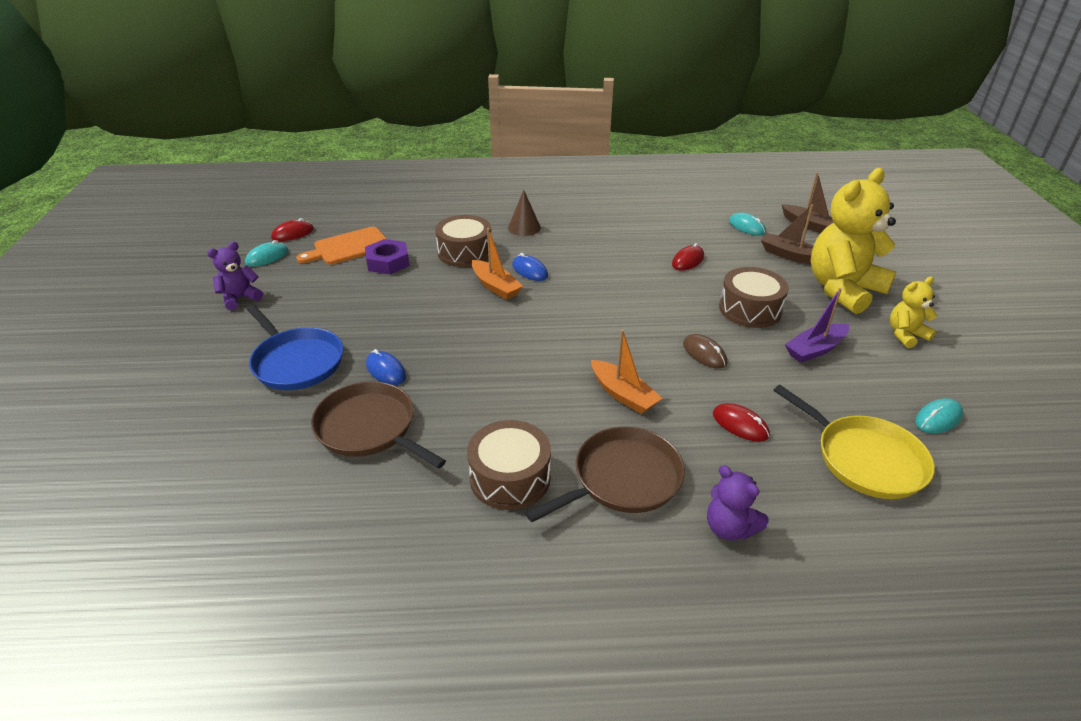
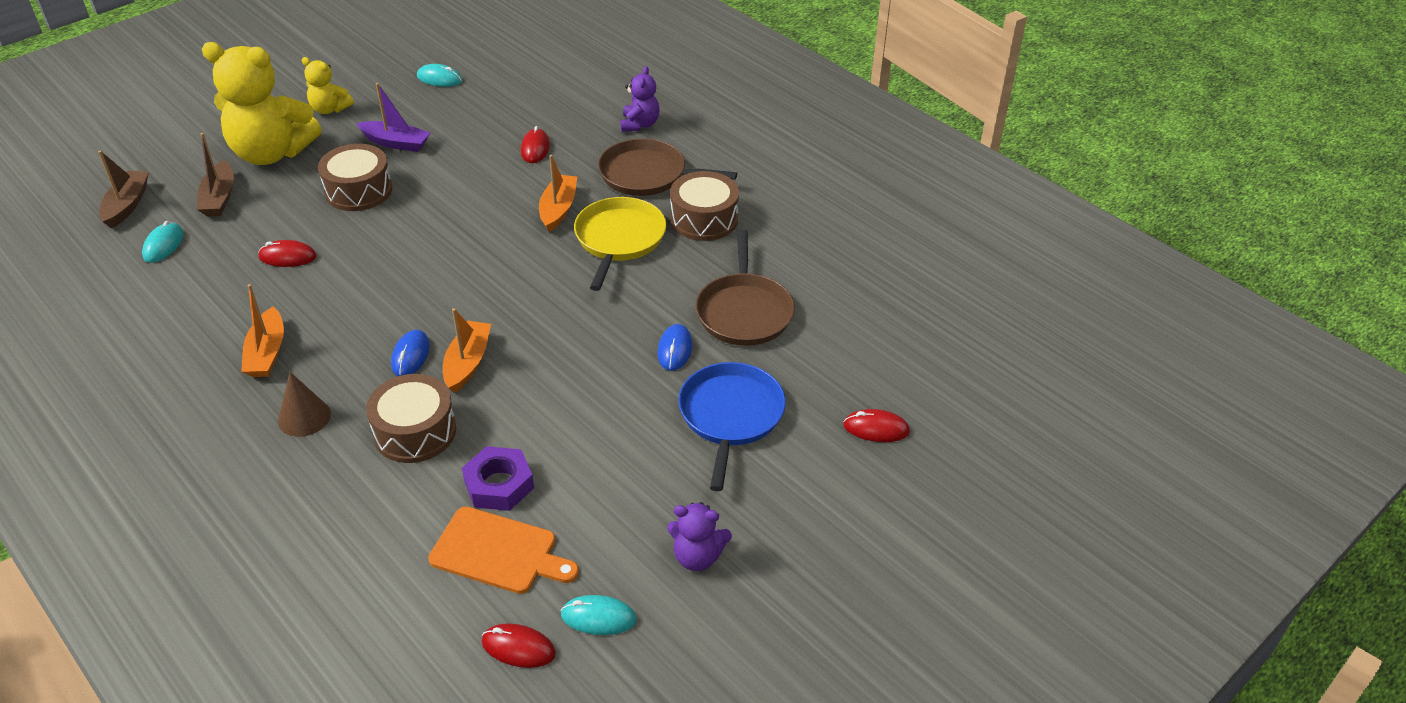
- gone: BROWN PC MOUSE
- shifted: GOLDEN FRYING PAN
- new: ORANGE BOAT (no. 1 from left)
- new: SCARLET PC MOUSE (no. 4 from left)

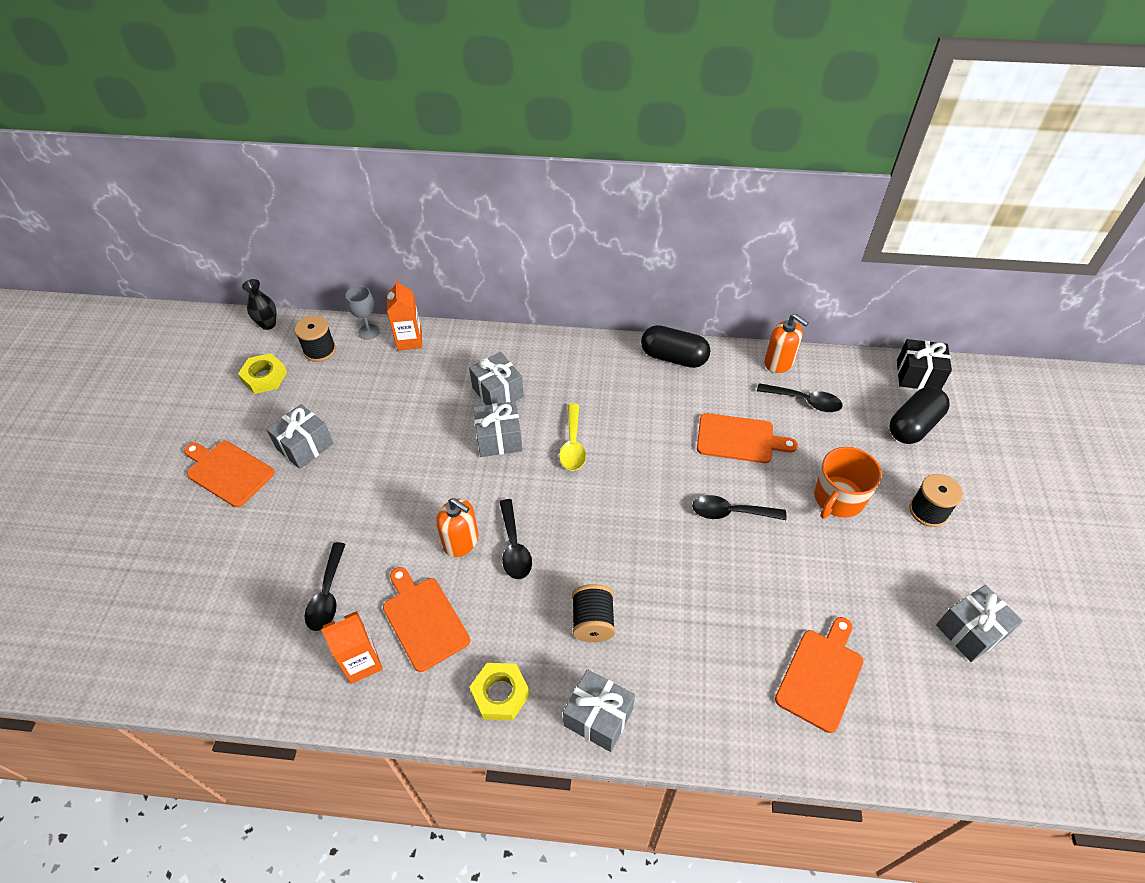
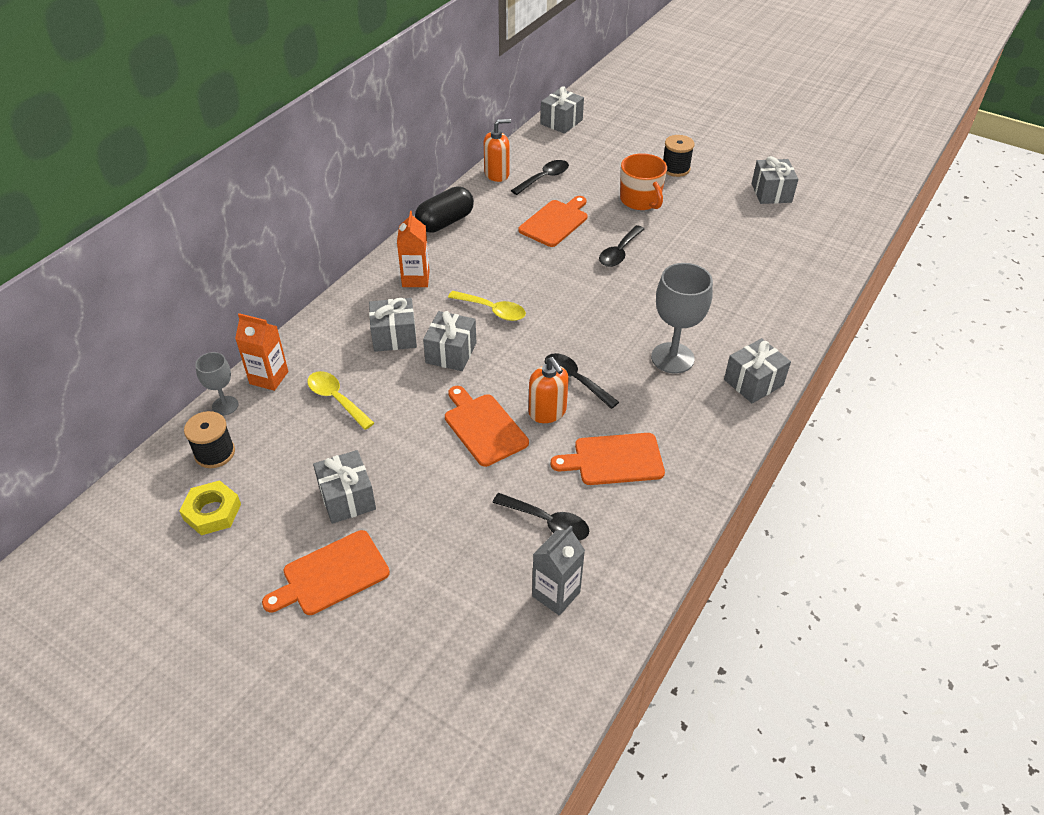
- gone: BLACK VASE
- shifted: ORANGE CARTON (no. 1 from left in the first image) to ORANGE CARTON (no. 2 from left)
- rotated: ORANGE PUMP BOTTLE (no. 1 from left in the first image) 90 degrees clockwise
- gone: GOLDEN HEX NUT (no. 2 from left)
- rotated: BLACK TEASPOON (no. 2 from left in the first image) 150 degrees counterclockwise
- swapped: BLACK BOBBIN (no. 2 from left) to GREY GOBLET (no. 2 from left)
- shifted: ORANGE CHOPPING BOARD (no. 4 from left in the first image) to ORANGE CHOPPING BOARD (no. 2 from left)
- gone: BLACK PILL (no. 2 from left)
- repainted: BLACK WRAPPED GIFT to GREY WRAPPED GIFT (no. 4 from left)
- new: GOLDEN TEASPOON (no. 1 from left)
- new: GREY CARTON

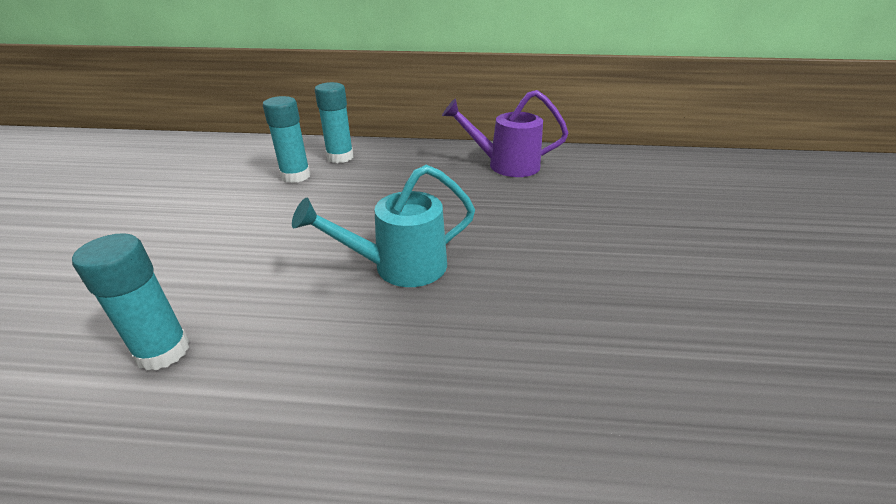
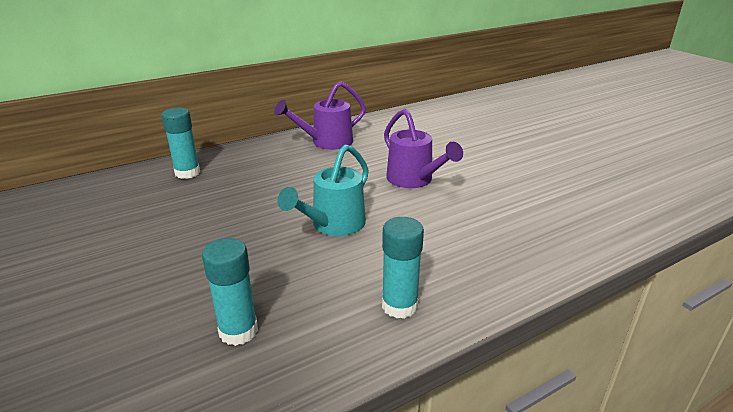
- shifted: TEAL STICK OF GLUE (no. 2 from left in the first image) to TEAL STICK OF GLUE (no. 3 from left)
- new: VIOLET WATERING POT (no. 2 from left)

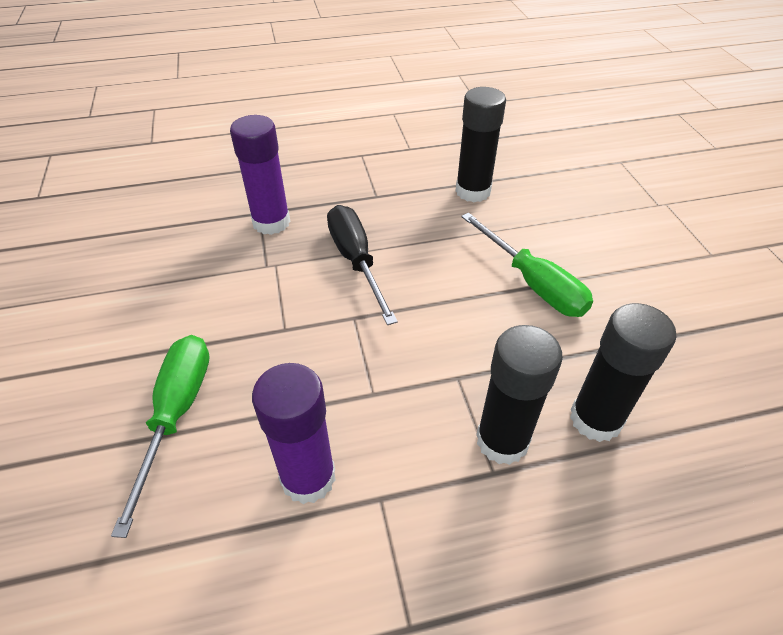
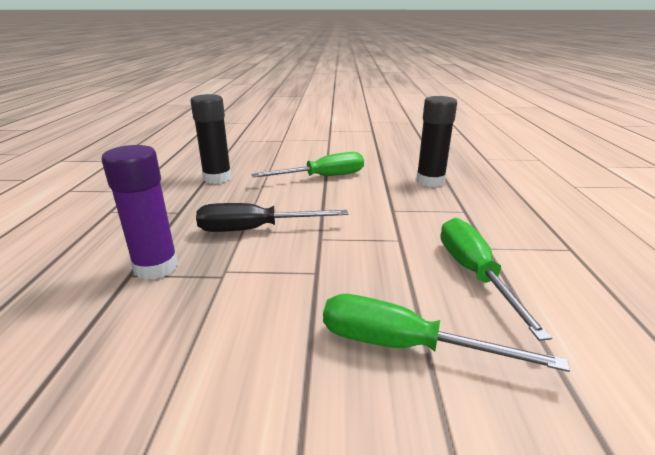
- swapped: VIOLET STICK OF GLUE (no. 2 from left) to LEAF-GREEN HAND SCREWDRIVER (no. 3 from left)
- gone: BLACK STICK OF GLUE (no. 2 from left)

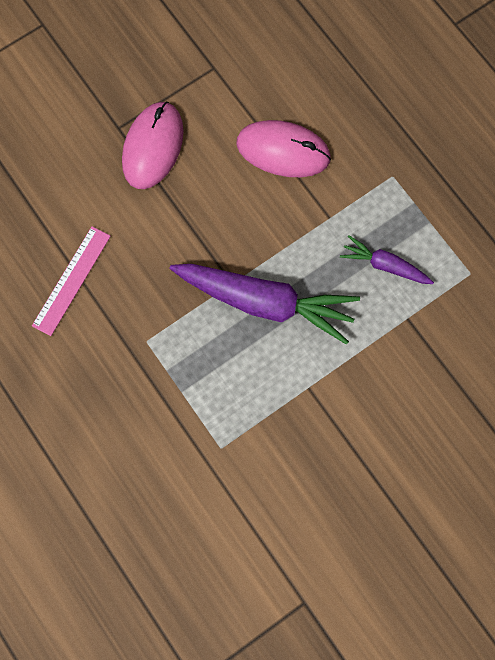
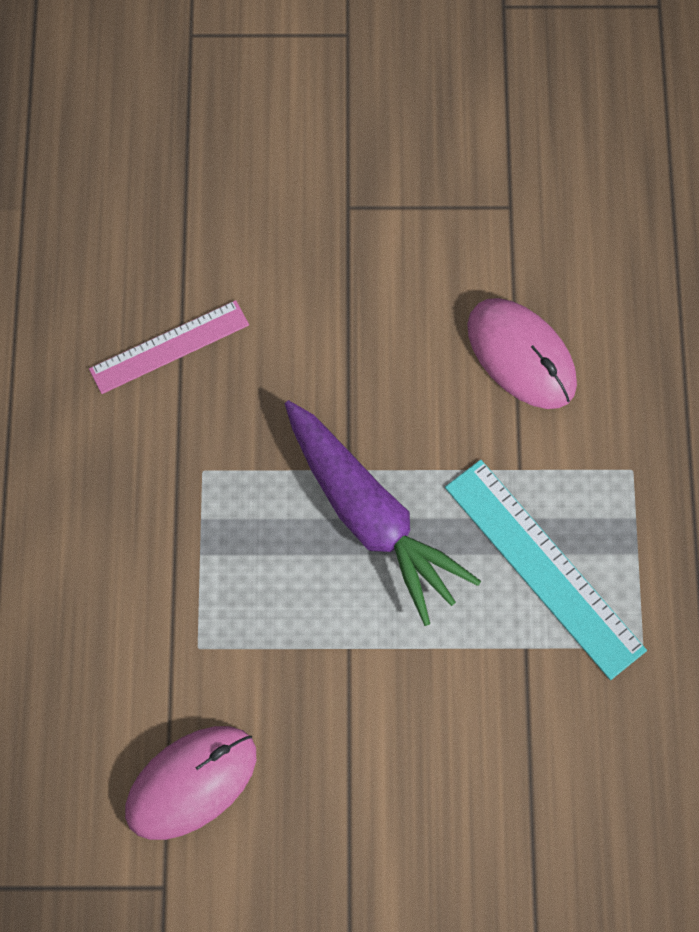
- shifted: PINK PC MOUSE (no. 1 from left)
- swapped: VIOLET ROOT VEGETABLE (no. 2 from left) to TEAL STRAIGHTEDGE

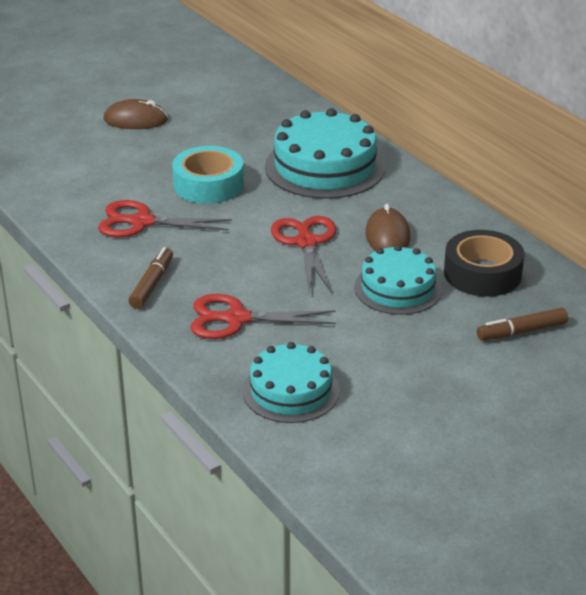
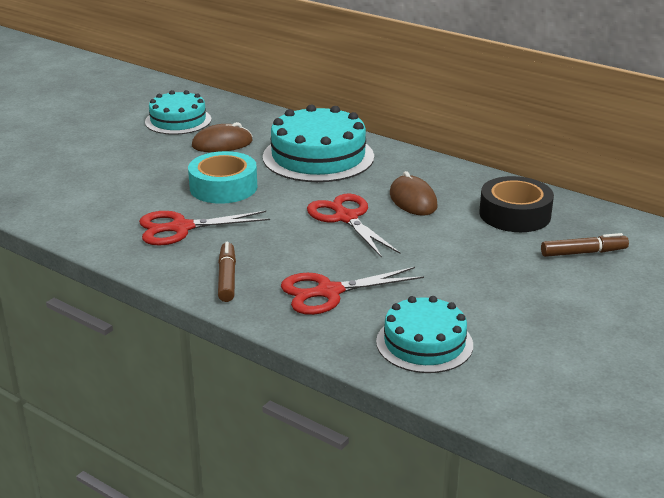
- shifted: BROWN PC MOUSE (no. 1 from left)
- shifted: TEAL GATEAU (no. 3 from left in the first image) to TEAL GATEAU (no. 1 from left)
- rotated: BROWN MARKER (no. 2 from left) 150 degrees counterclockwise

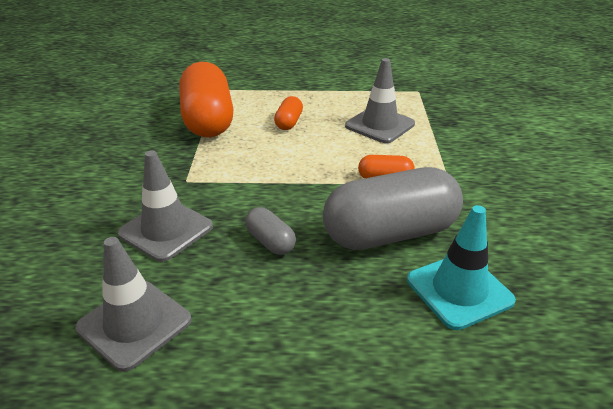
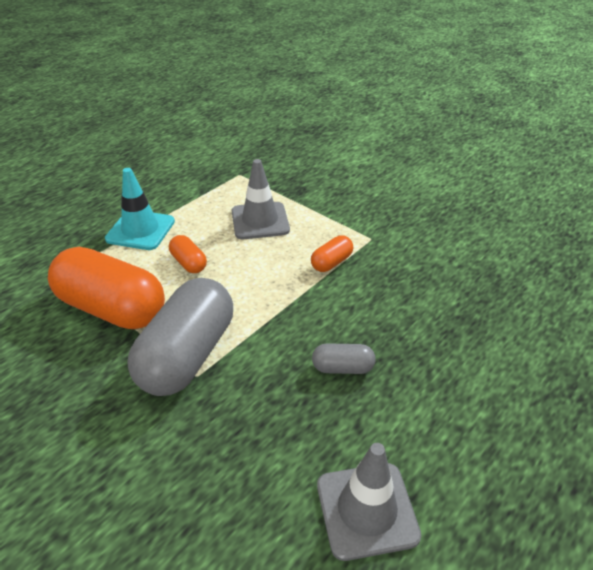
- gone: GREY SAFETY CONE (no. 2 from left)
- shifted: GREY PILL (no. 2 from left in the first image) to GREY PILL (no. 1 from left)
- shifted: TEAL SAFETY CONE

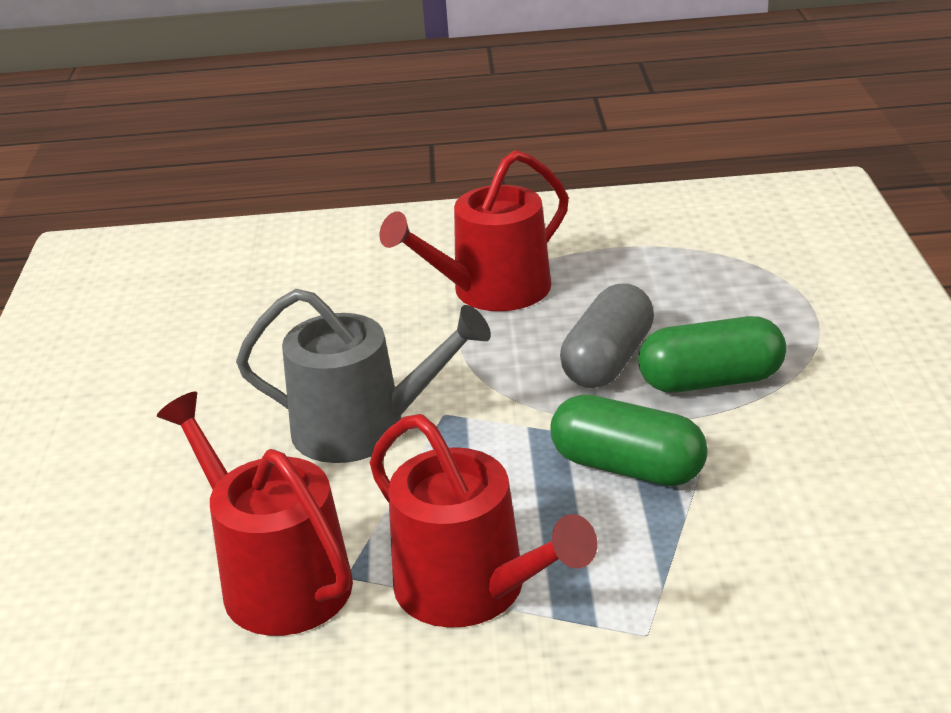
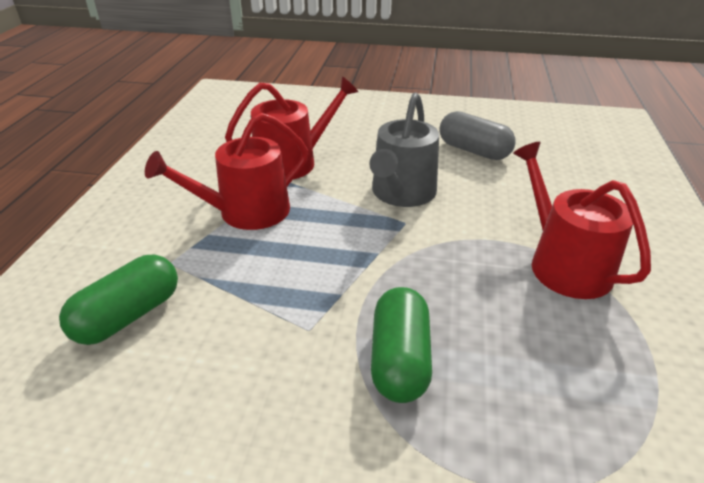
- shifted: LEAF-GREEN PILL (no. 1 from left)
- shifted: GREY PILL

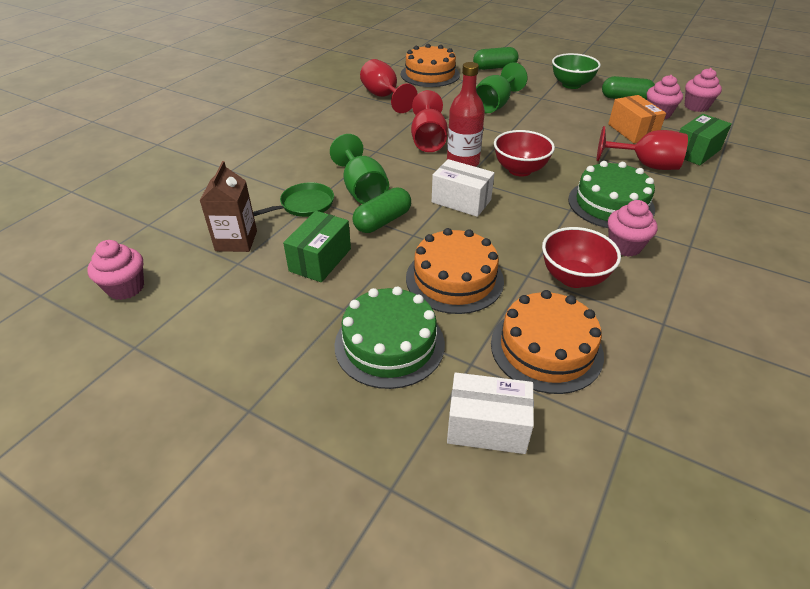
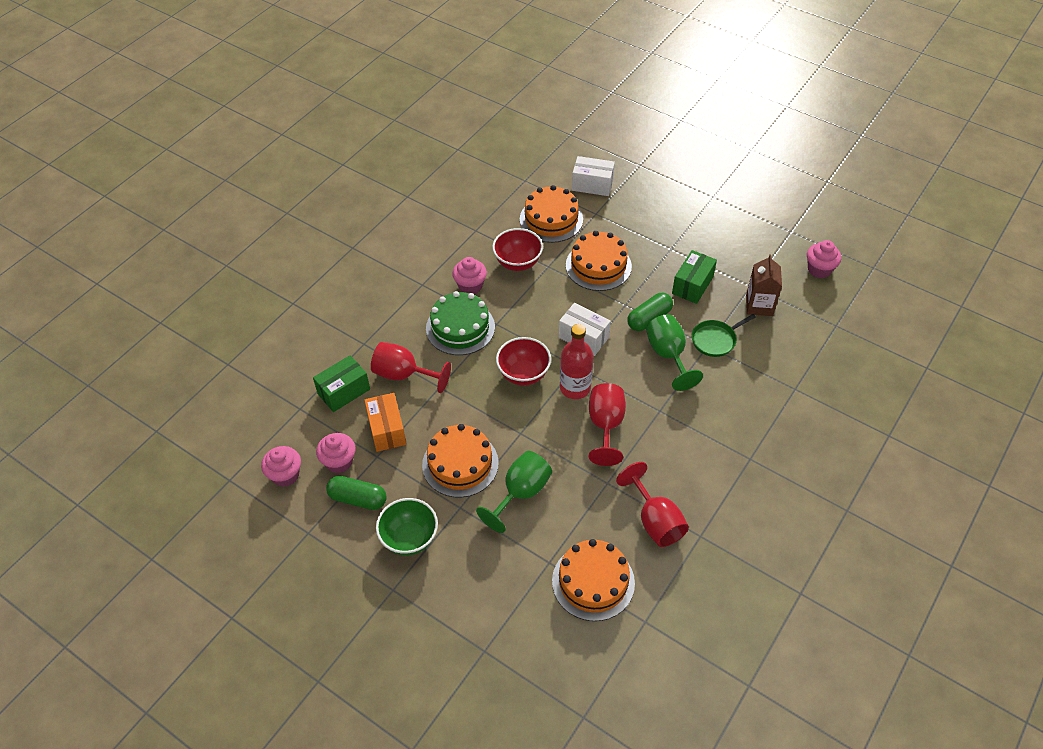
- gone: LEAF-GREEN GATEAU (no. 1 from left)
- gone: LEAF-GREEN PILL (no. 2 from left)
- new: ORANGE GATEAU (no. 1 from left)

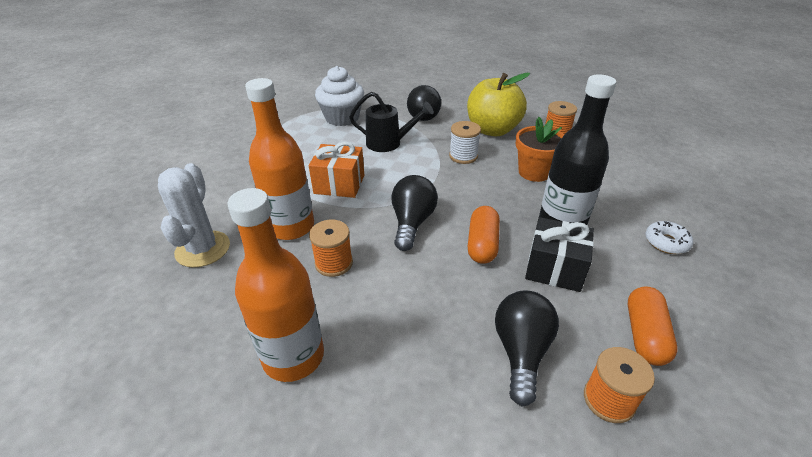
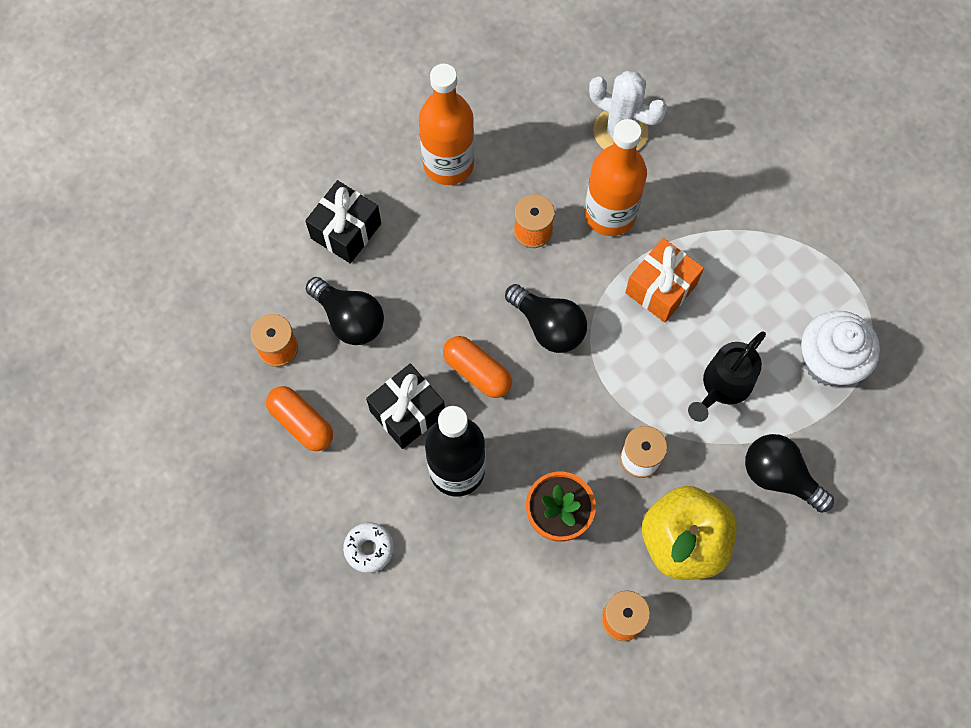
- new: BLACK WRAPPED GIFT (no. 1 from left)

